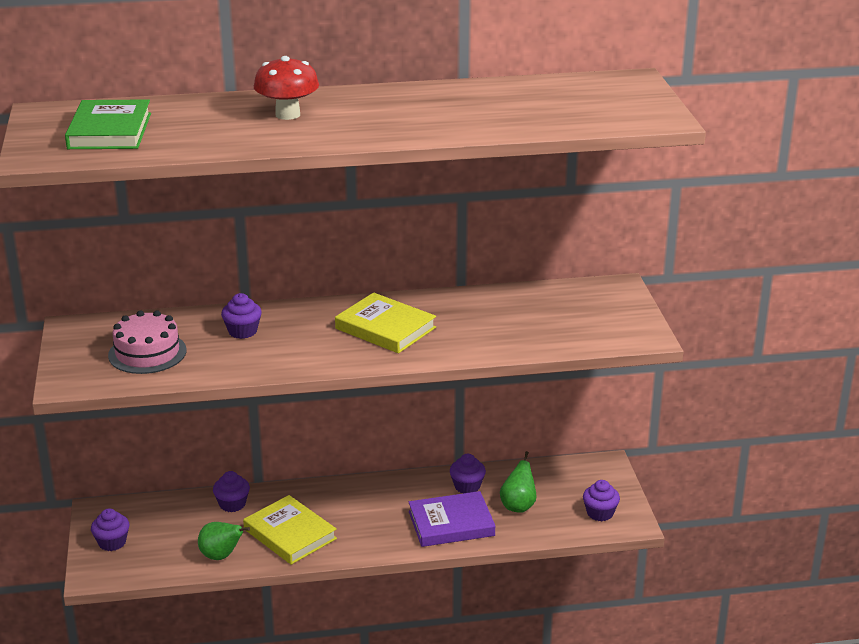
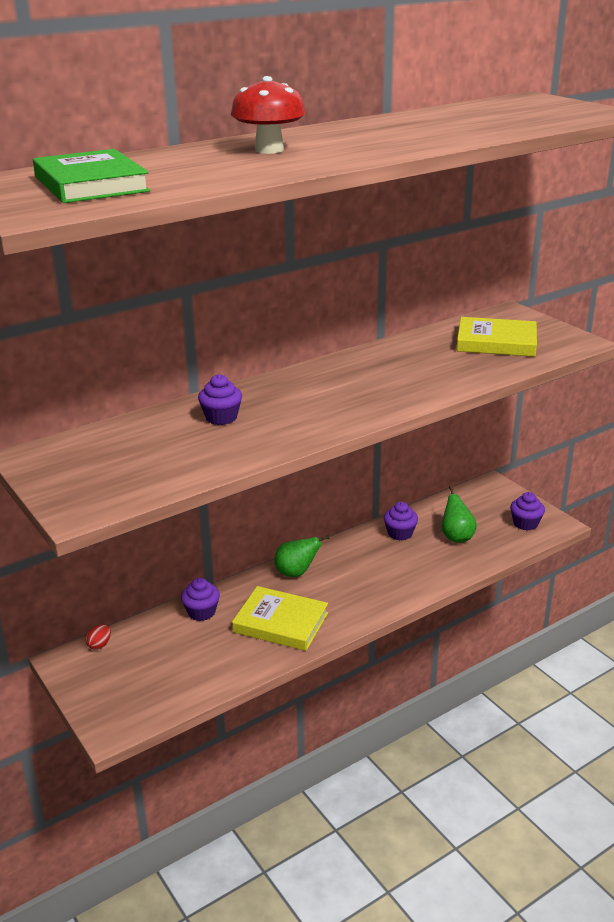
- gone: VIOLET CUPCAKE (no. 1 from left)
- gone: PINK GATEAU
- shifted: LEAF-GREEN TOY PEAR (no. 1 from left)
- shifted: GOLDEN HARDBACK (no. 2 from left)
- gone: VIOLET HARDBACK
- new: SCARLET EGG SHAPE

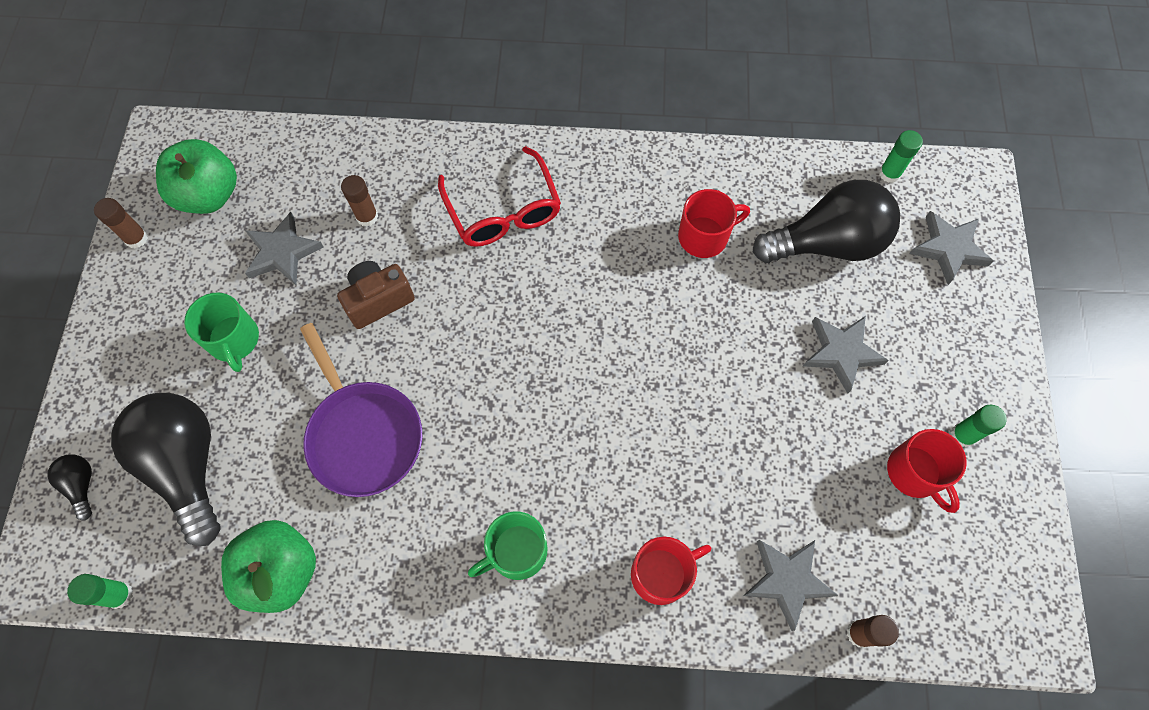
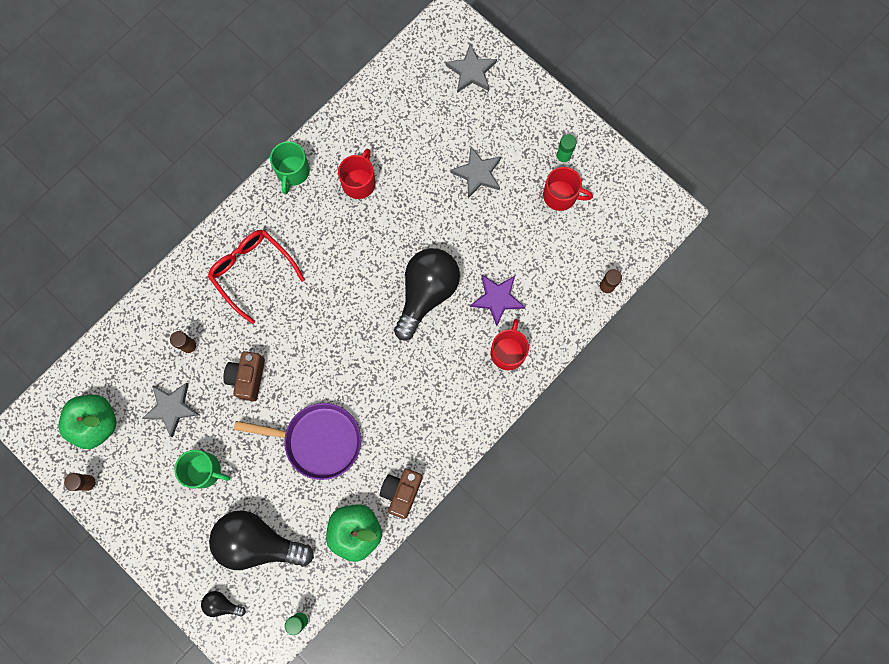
- rotated: SCARLET GLASSES 150 degrees counterclockwise
- shifted: LEAF-GREEN COFFEE MUG (no. 2 from left)
- gone: GREY STAR (no. 2 from left)
- shifted: BLACK BULB (no. 3 from left)
- gone: LEAF-GREEN STICK OF GLUE (no. 2 from left)
- new: BROWN COMPACT CAMERA (no. 2 from left)
- new: VIOLET STAR

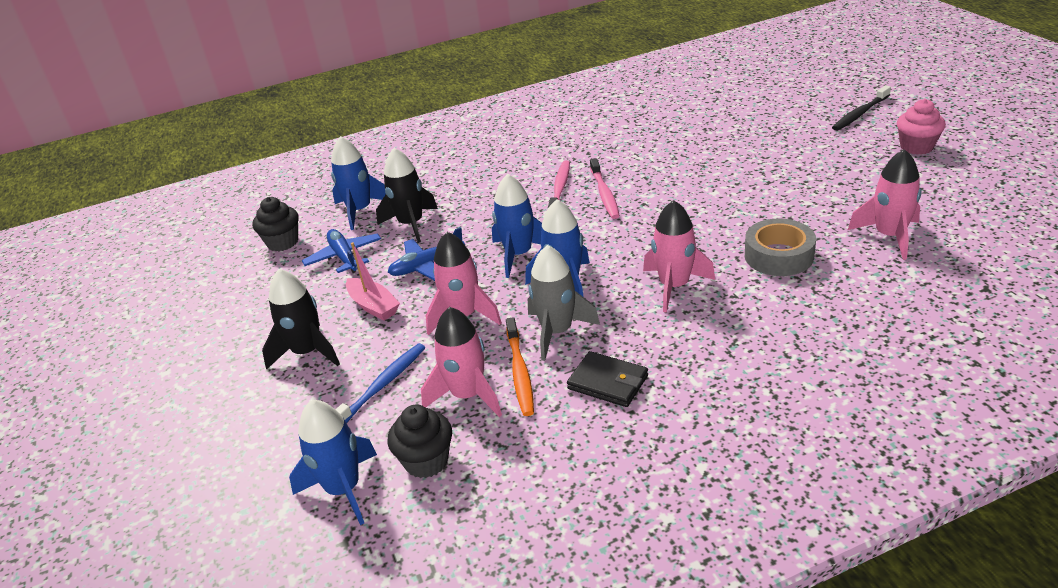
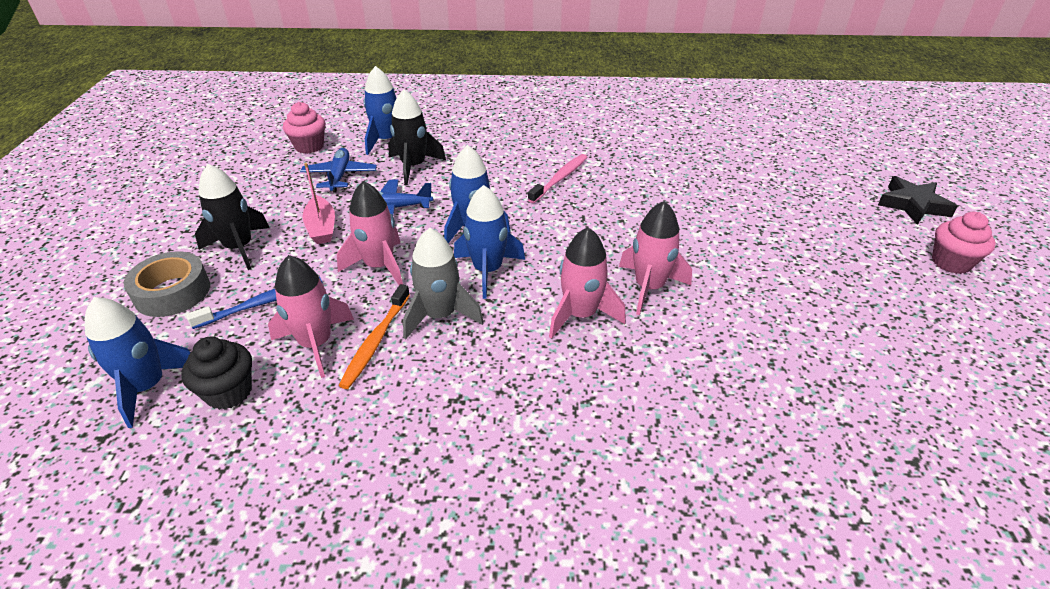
- repainted: BLACK CUPCAKE (no. 1 from left) to PINK CUPCAKE (no. 1 from left)
- gone: BLACK WALLET
- gone: PINK TOOTHBRUSH (no. 2 from left)
- shifted: GREY STICKY TAPE
- swapped: BLACK TOOTHBRUSH to BLACK STAR
- shifted: PINK ROCKET (no. 4 from left)

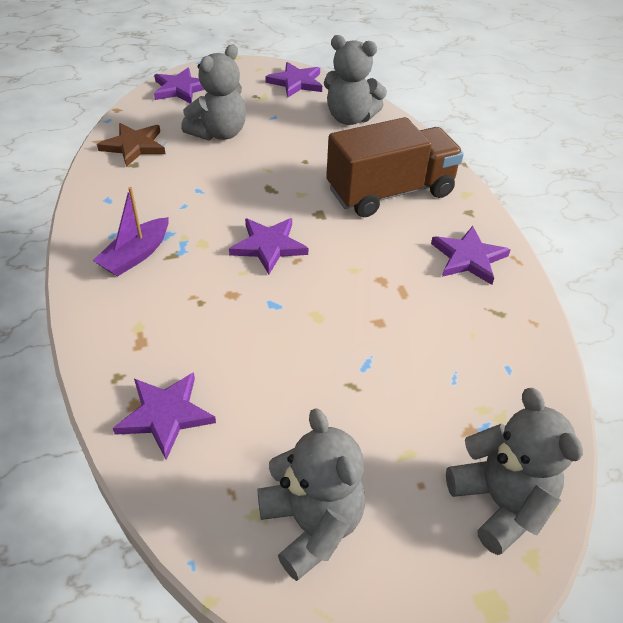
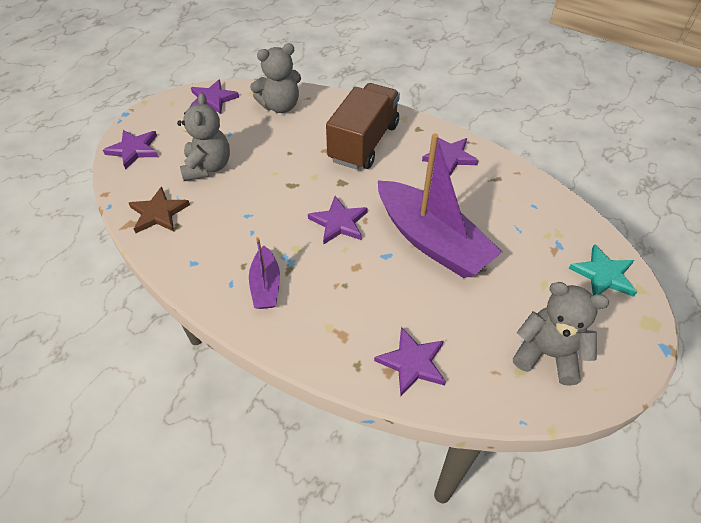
- swapped: GREY TEDDY (no. 4 from left) to TEAL STAR
- new: VIOLET BOAT (no. 2 from left)

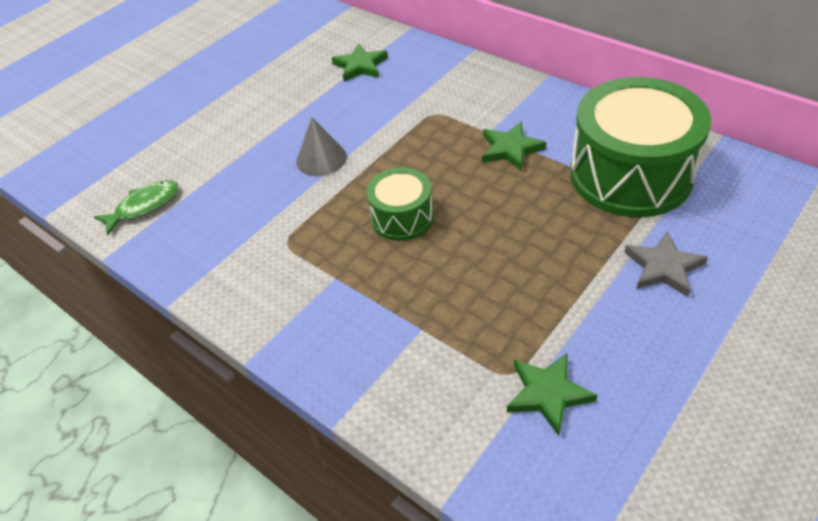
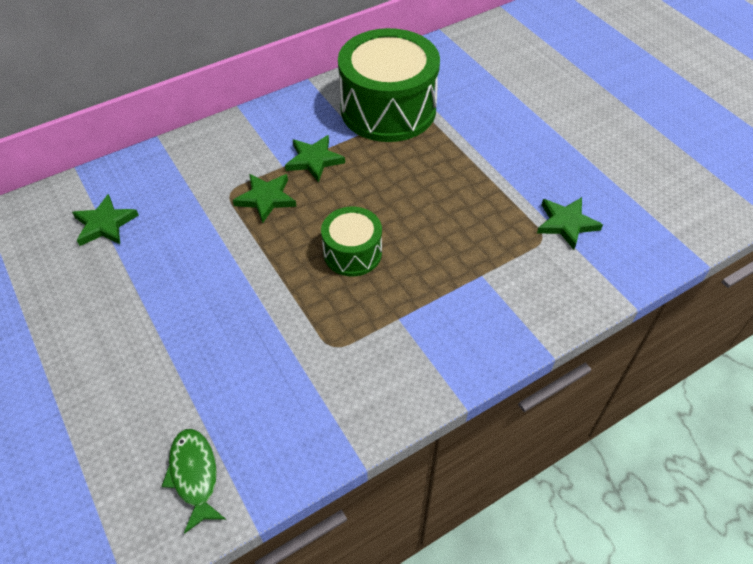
- gone: GREY CONE SHAPE
- gone: GREY STAR
- new: LEAF-GREEN STAR (no. 2 from left)

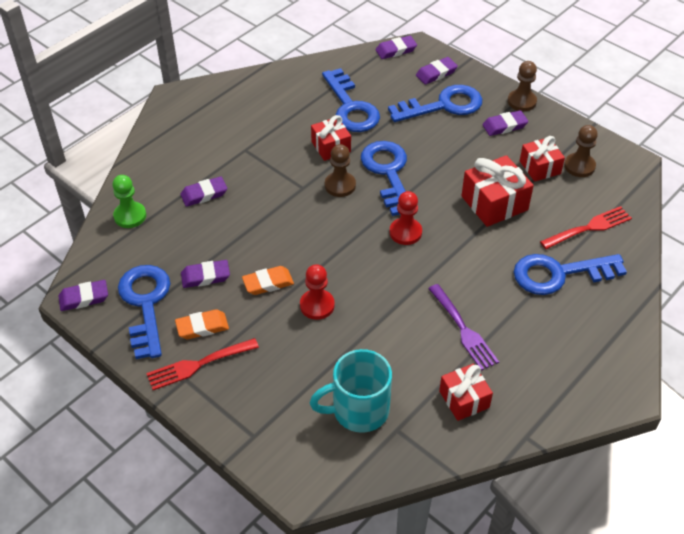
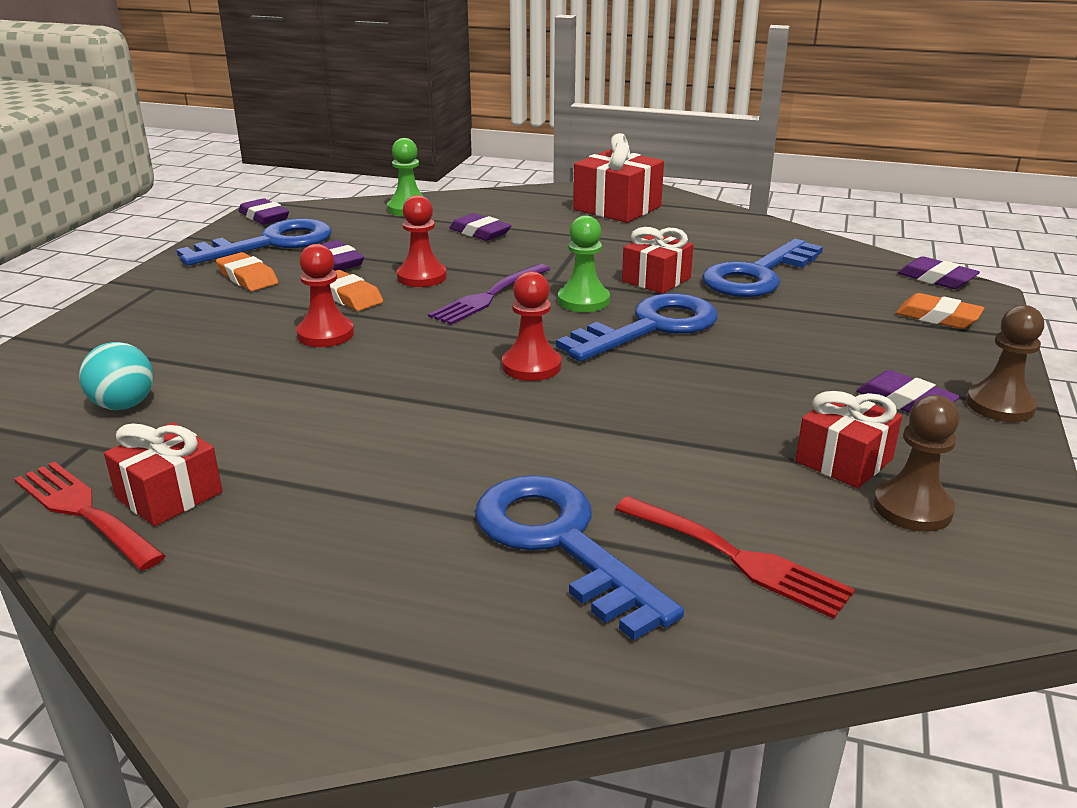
- shifted: SCARLET FORK (no. 1 from left)
- swapped: TEAL COFFEE MUG to TEAL SPHERE
- repainted: BROWN PAWN (no. 1 from left) to LEAF-GREEN PAWN (no. 2 from left)
- gone: ROYAL BLUE LATCHKEY (no. 4 from left)
- repainted: VIOLET GUM ERASER (no. 5 from left) to ORANGE GUM ERASER (no. 3 from left)
- shifted: VIOLET FORK
- shifted: SCARLET WRAPPED GIFT (no. 3 from left in the first image) to SCARLET WRAPPED GIFT (no. 2 from left)
- new: SCARLET PAWN (no. 2 from left)

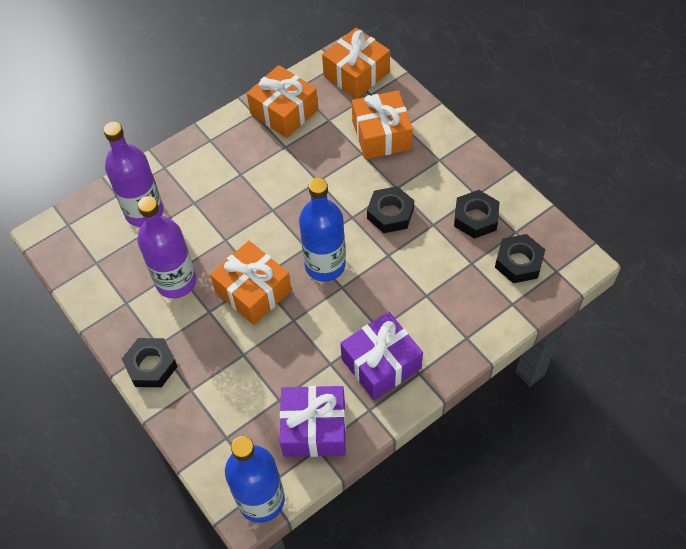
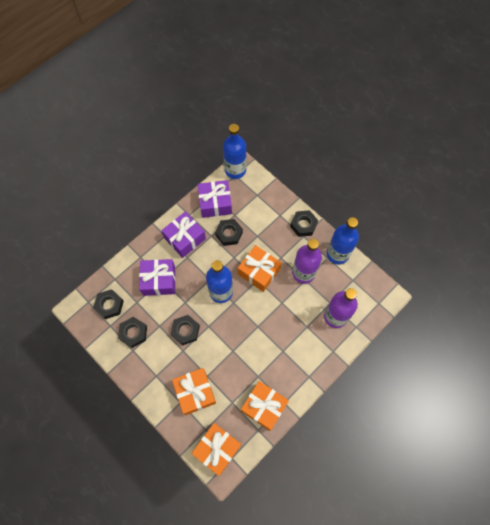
- new: VIOLET WRAPPED GIFT (no. 1 from left)
- new: BLACK HEX NUT (no. 4 from left)
- new: ROYAL BLUE BOTTLE (no. 3 from left)

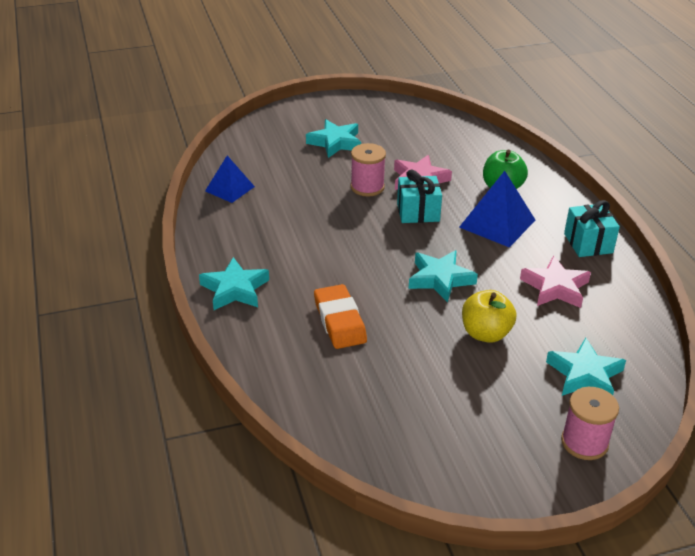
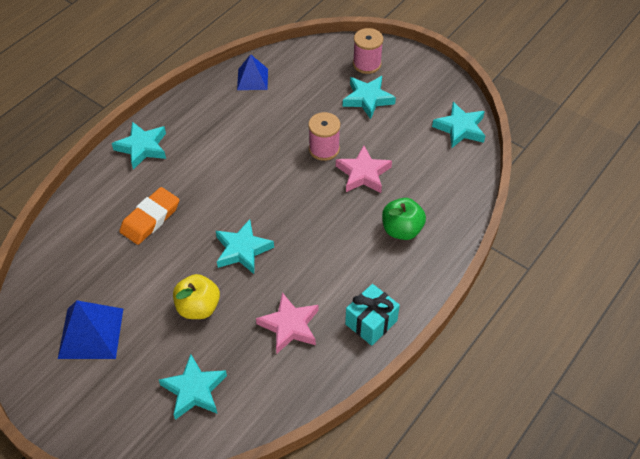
- gone: TEAL WRAPPED GIFT (no. 1 from left)
- shifted: ROYAL BLUE SOLID PYRAMID (no. 2 from left in the first image) to ROYAL BLUE SOLID PYRAMID (no. 1 from left)
- shifted: PINK BOBBIN (no. 2 from left)
- new: TEAL STAR (no. 5 from left)

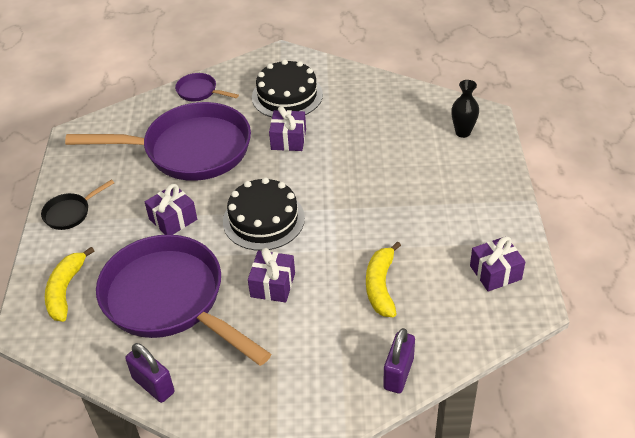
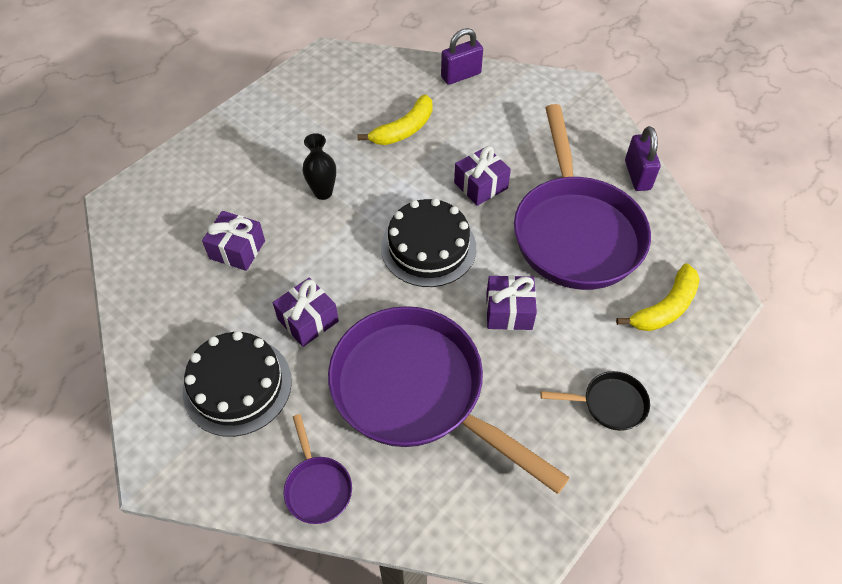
- shifted: BLACK VASE
- shifted: VIOLET WRAPPED GIFT (no. 4 from left in the first image) to VIOLET WRAPPED GIFT (no. 1 from left)

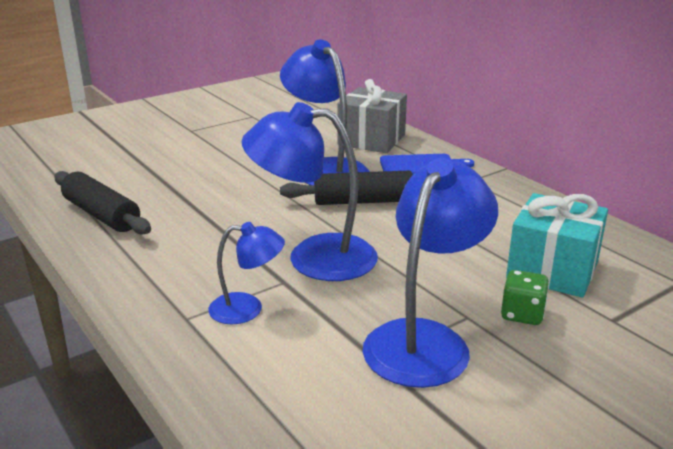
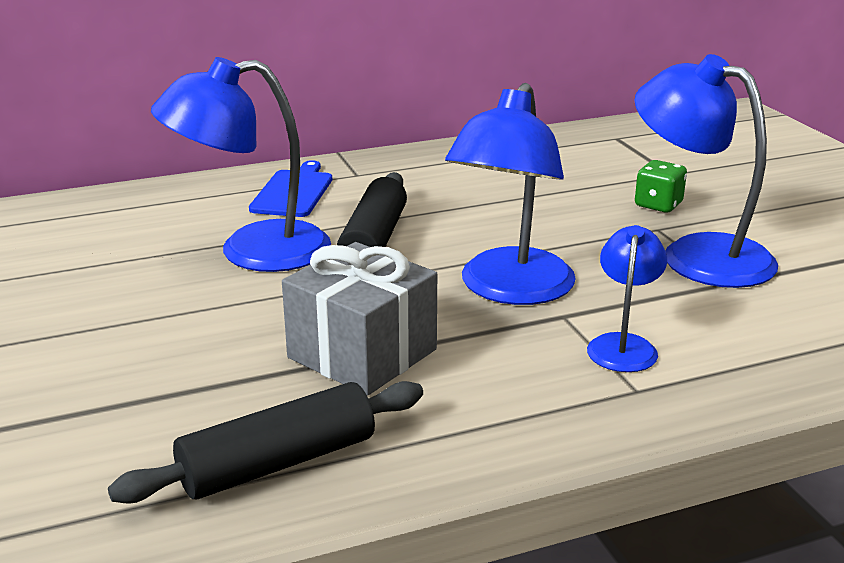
- shifted: GREY WRAPPED GIFT
- gone: TEAL WRAPPED GIFT

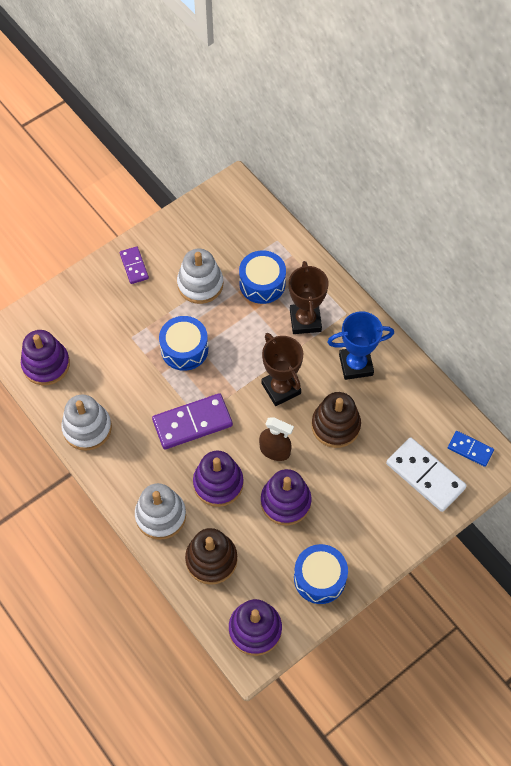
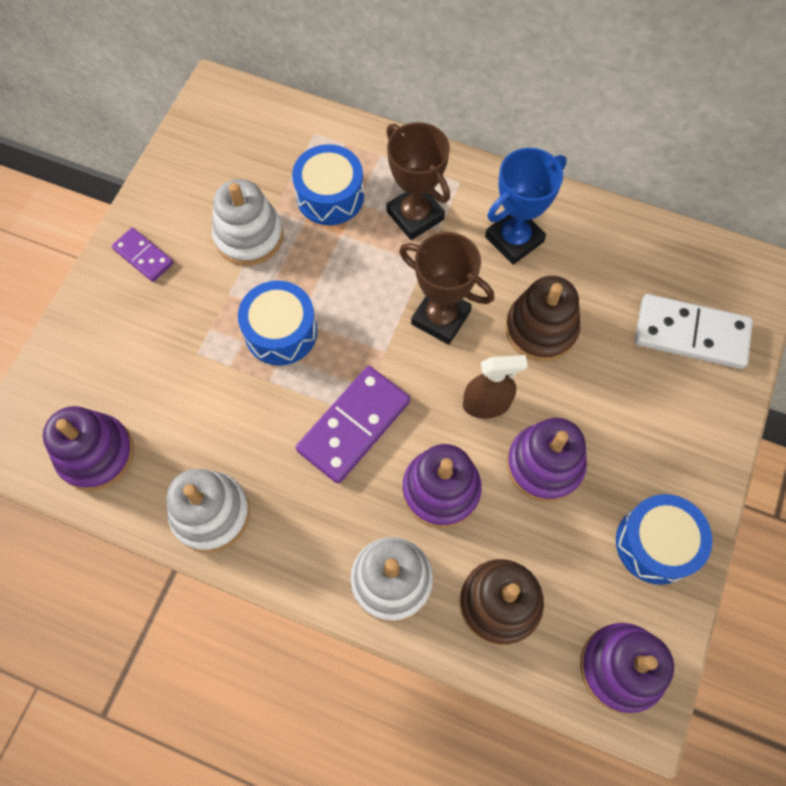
- gone: ROYAL BLUE DOMINO PIECE

